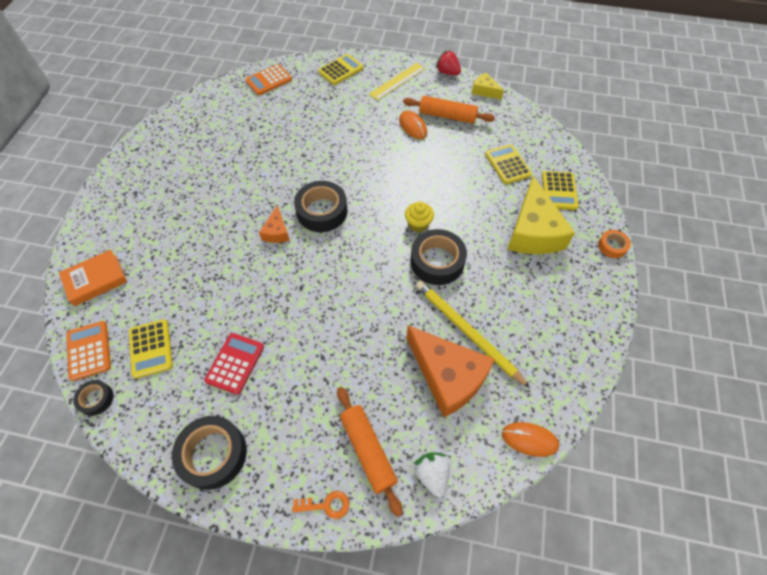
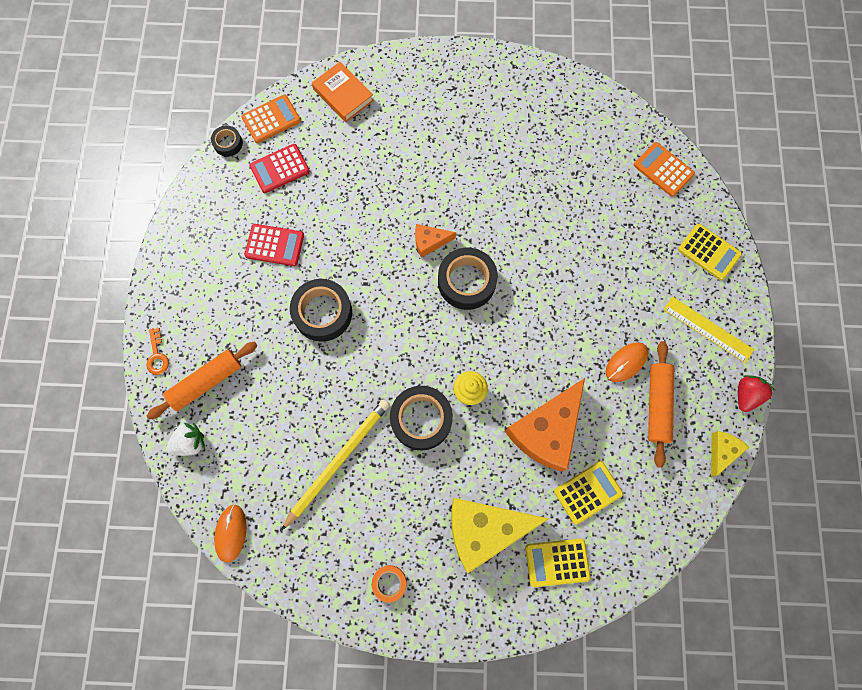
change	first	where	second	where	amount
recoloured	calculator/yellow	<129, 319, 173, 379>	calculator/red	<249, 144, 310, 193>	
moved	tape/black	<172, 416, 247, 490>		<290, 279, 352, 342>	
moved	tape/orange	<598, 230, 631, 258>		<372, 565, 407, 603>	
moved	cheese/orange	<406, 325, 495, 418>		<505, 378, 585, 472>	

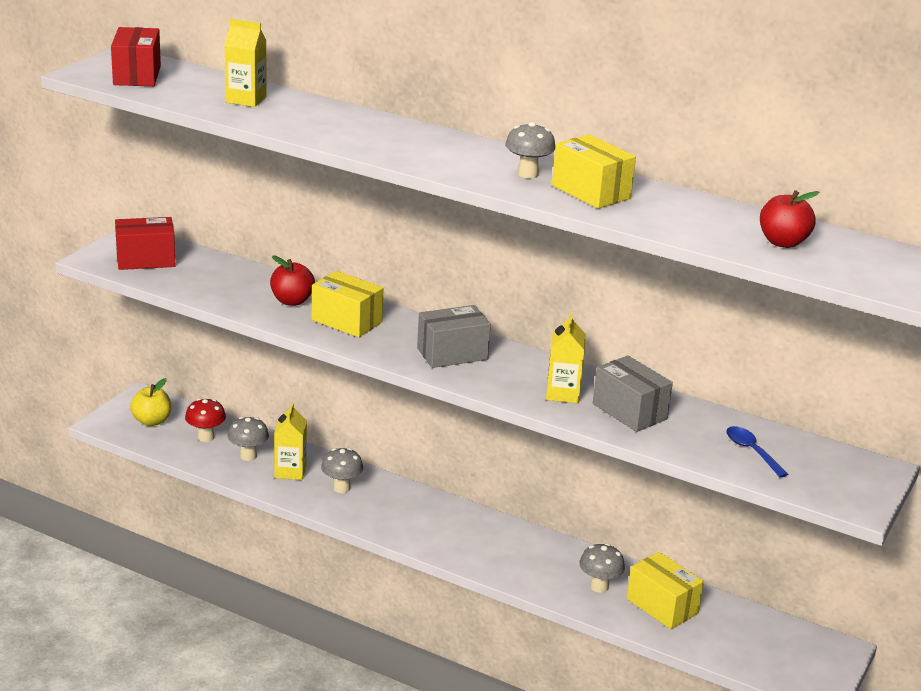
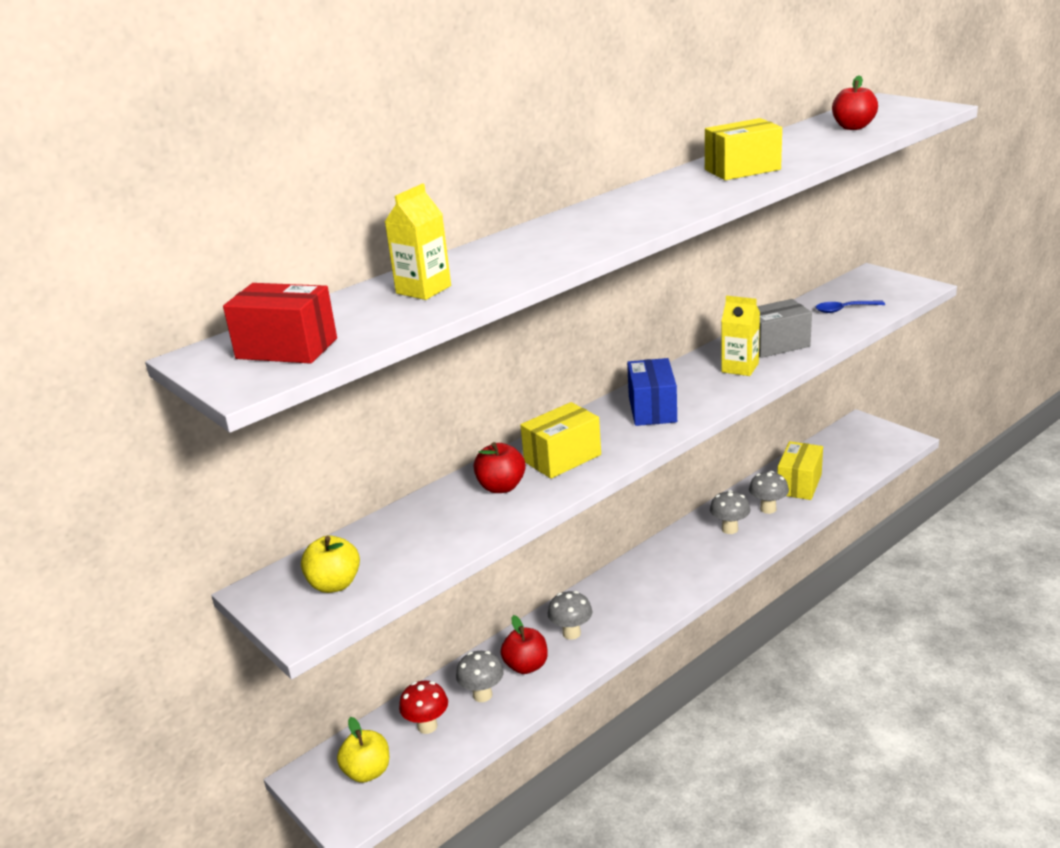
change	first	where	second	where	amount
replaced	box/red	<115, 217, 175, 270>	apple/yellow	<301, 535, 360, 593>	
replaced	carton/yellow	<274, 402, 307, 480>	apple/red	<501, 615, 548, 674>	
recoloured	box/grey	<417, 305, 491, 368>	box/blue	<627, 358, 677, 426>	
moved	mushroom/grey	<505, 122, 555, 178>		<710, 490, 750, 534>	
turned	box/yellow	<627, 552, 704, 629>		<777, 441, 823, 500>	45 degrees counterclockwise

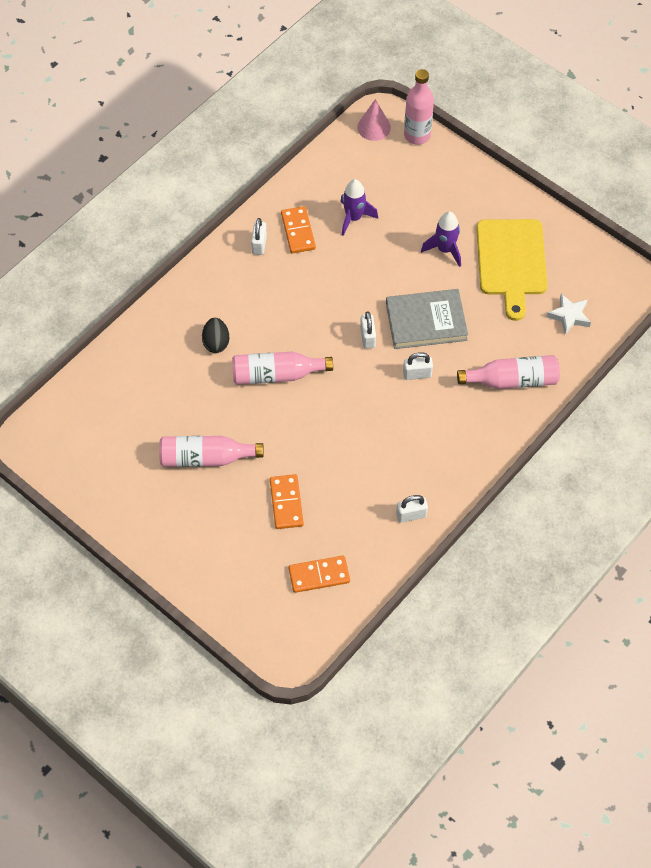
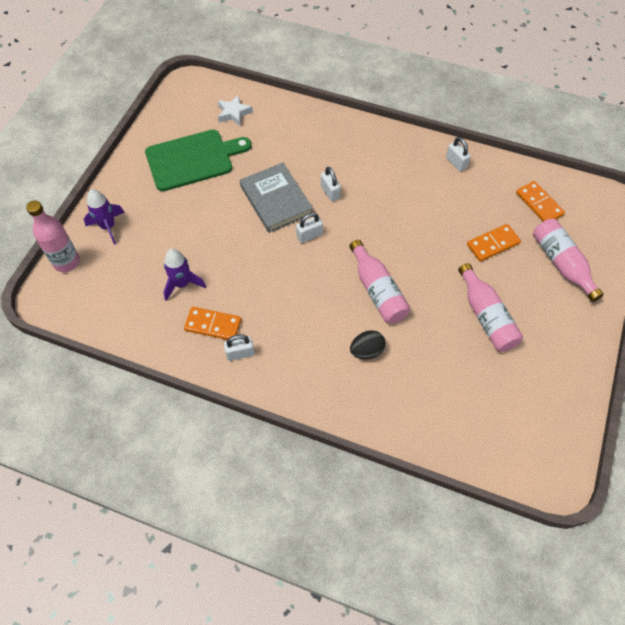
change	first	where	second	where	amount
moved	rocket/purple	<421, 211, 461, 267>		<84, 189, 125, 245>	
recoloured	cutting board/yellow	<477, 219, 547, 321>	cutting board/green	<145, 130, 252, 191>	
turned	domino/orange	<281, 206, 316, 253>		<184, 307, 241, 340>	45 degrees clockwise
moved	bottle/pink	<457, 355, 560, 389>		<533, 219, 603, 302>	
removed	cone/pink	<357, 99, 391, 141>			

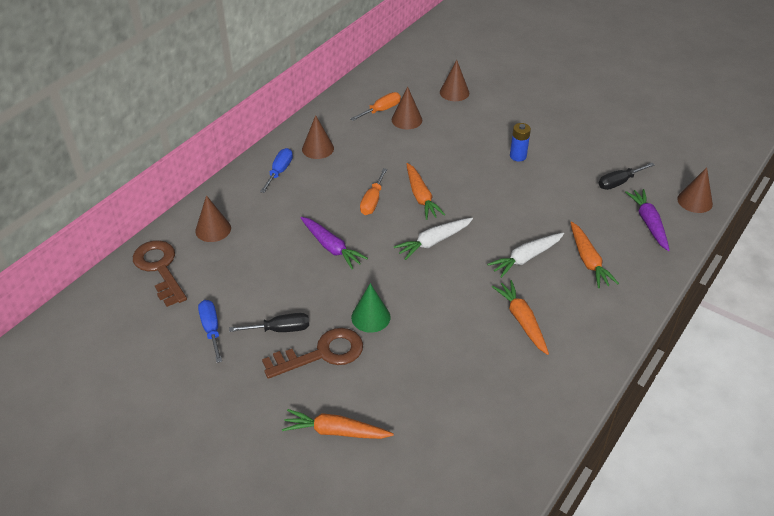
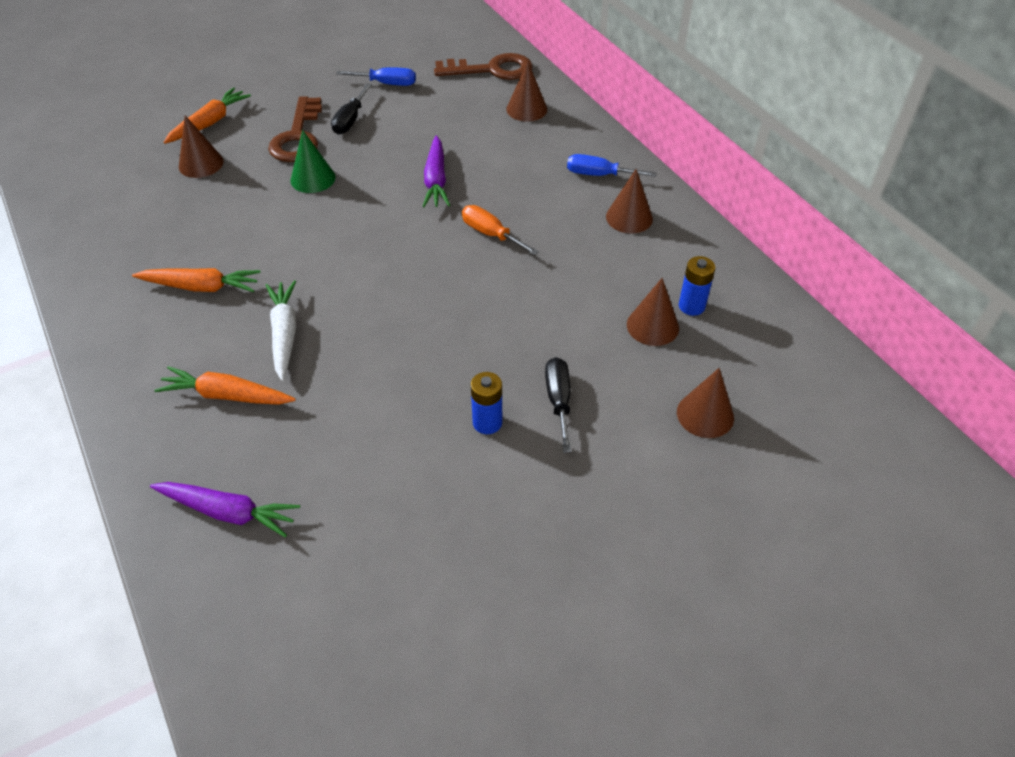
change	first	where	second	where	amount
moved	cone/brown	<677, 167, 713, 213>		<179, 115, 224, 178>	
turned	carrot/purple	<300, 217, 368, 269>		<422, 136, 450, 207>	75 degrees counterclockwise
moved	screwdriver/black	<598, 163, 655, 190>		<545, 357, 571, 453>	
turned	screwdriver/blue	<260, 148, 293, 193>		<567, 154, 657, 177>	150 degrees clockwise
replaced	screwdriver/orange	<350, 92, 401, 121>	battery/blue	<679, 256, 715, 316>	
removed	carrot/white	<394, 218, 473, 260>			
removed	carrot/orange	<406, 163, 445, 220>			

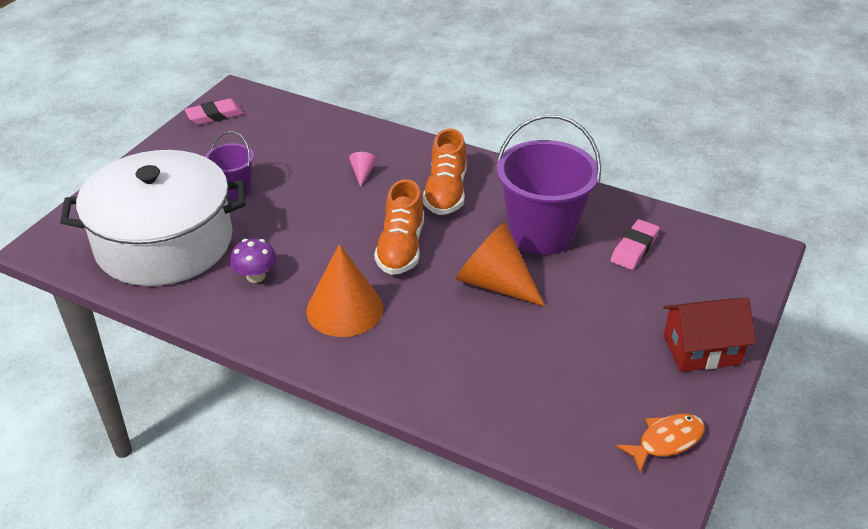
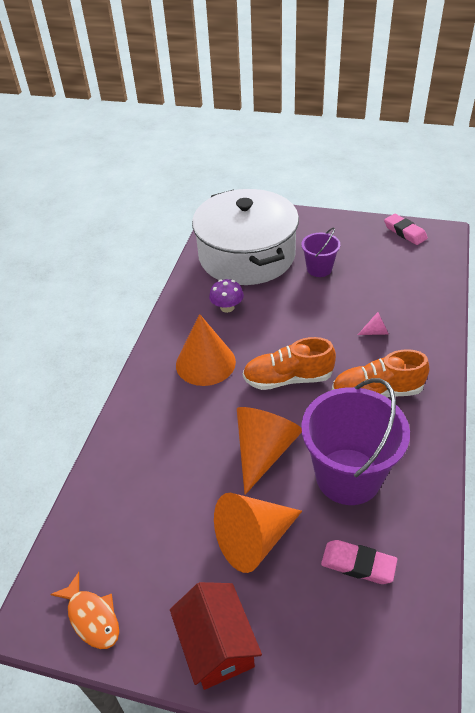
change	first	where	second	where	amount
added			cone/orange	<214, 493, 302, 573>	

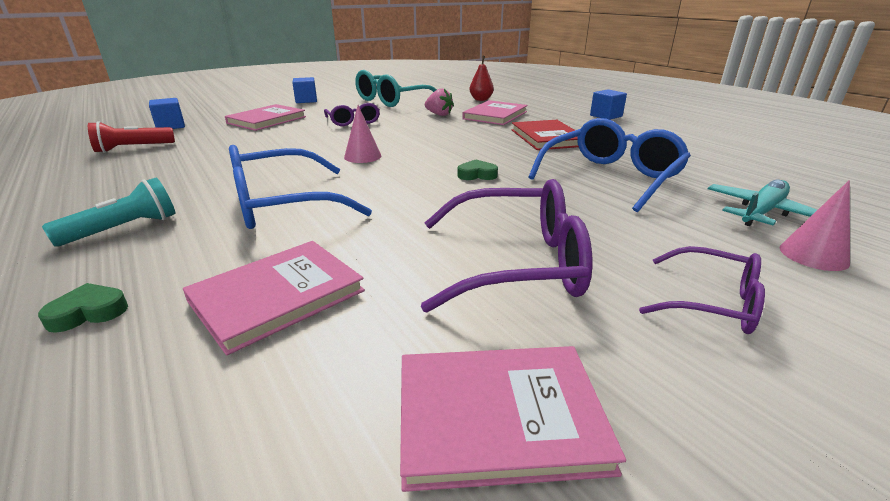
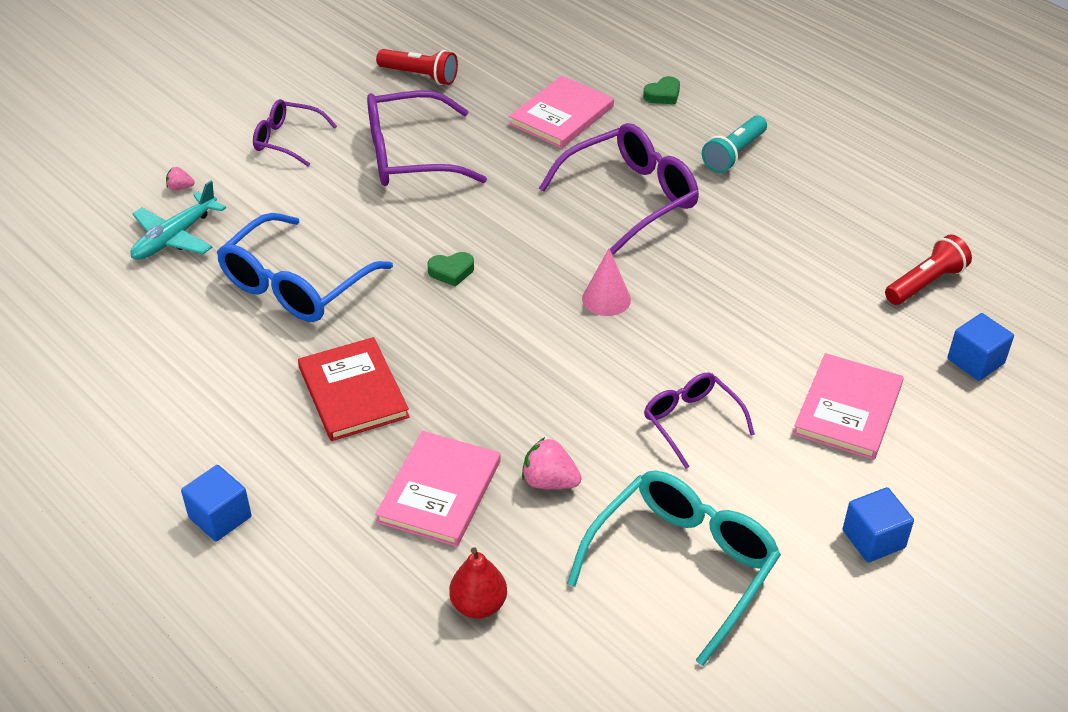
change	first	where	second	where	amount
replaced	cone/pink	<780, 180, 850, 271>	strawberry/pink	<166, 167, 195, 190>	
replaced	book/pink	<400, 346, 626, 492>	flashlight/red	<376, 49, 458, 85>	
recoloured	glasses/blue	<229, 145, 372, 229>	glasses/purple	<539, 123, 699, 255>	

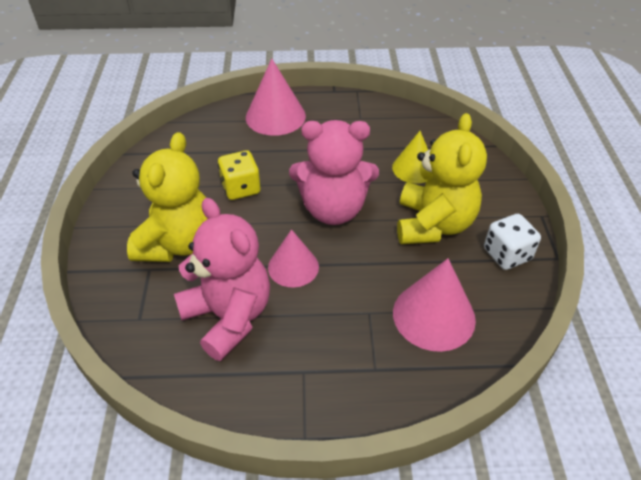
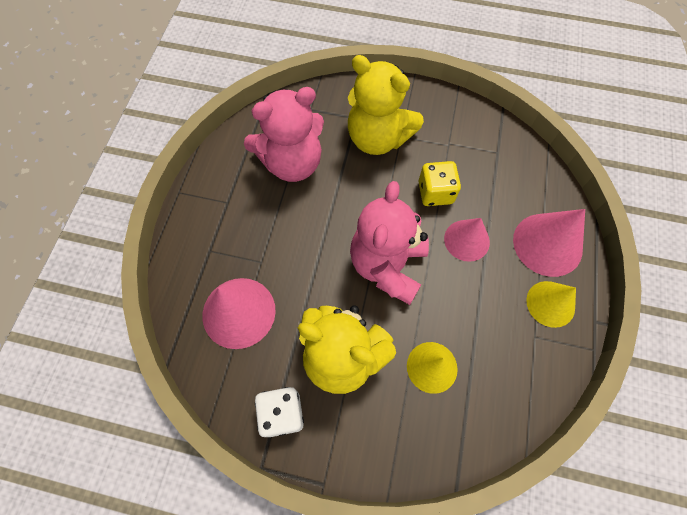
change	first	where	second	where	amount
moved	cone/pink	<268, 229, 319, 287>		<444, 218, 490, 262>	
added			cone/yellow	<526, 281, 576, 328>	

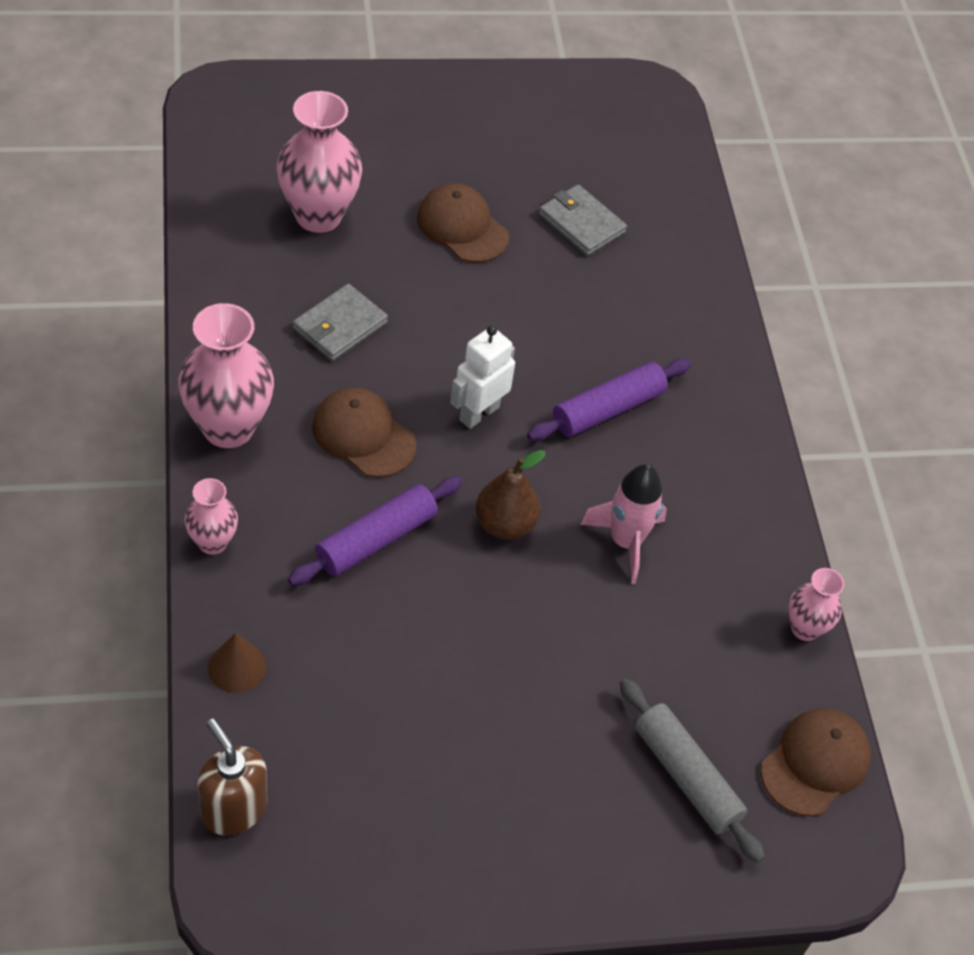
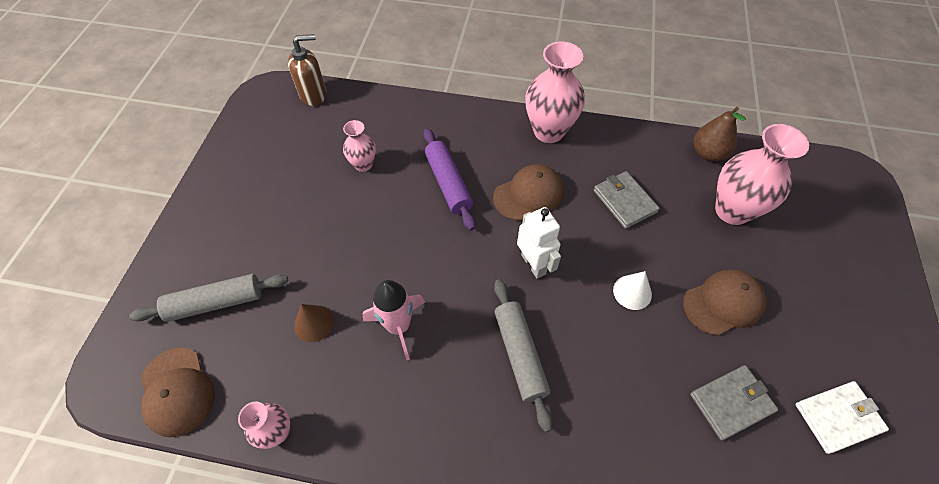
change	first	where	second	where	amount
moved	cone/brown	<208, 633, 266, 693>		<294, 304, 334, 342>	
moved	vase/pink	<184, 478, 238, 555>		<343, 120, 376, 172>	
recoloured	rolling pin/purple	<527, 358, 691, 441>	rolling pin/grey	<494, 279, 553, 432>	
added			cone/white	<613, 271, 652, 310>	
moved	pear/brown	<476, 450, 546, 540>		<694, 107, 746, 161>	
added			wallet/white	<795, 381, 889, 454>	

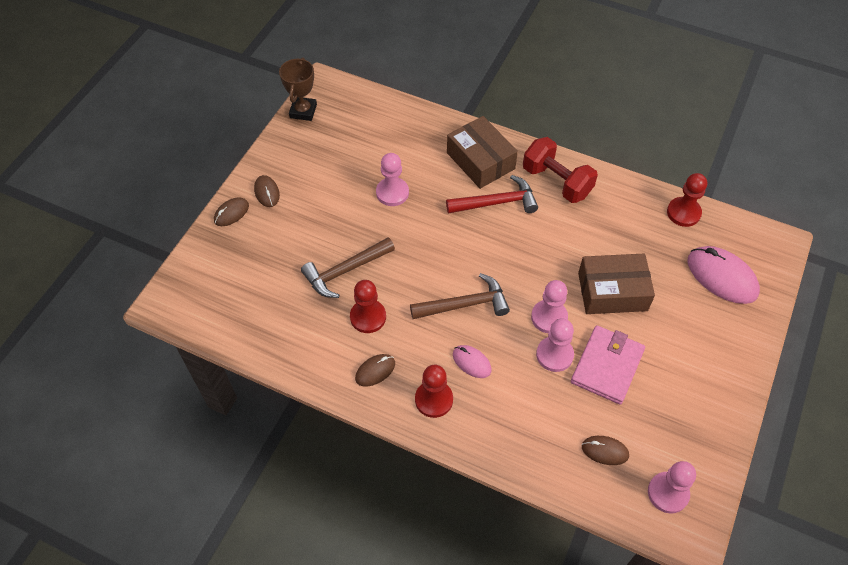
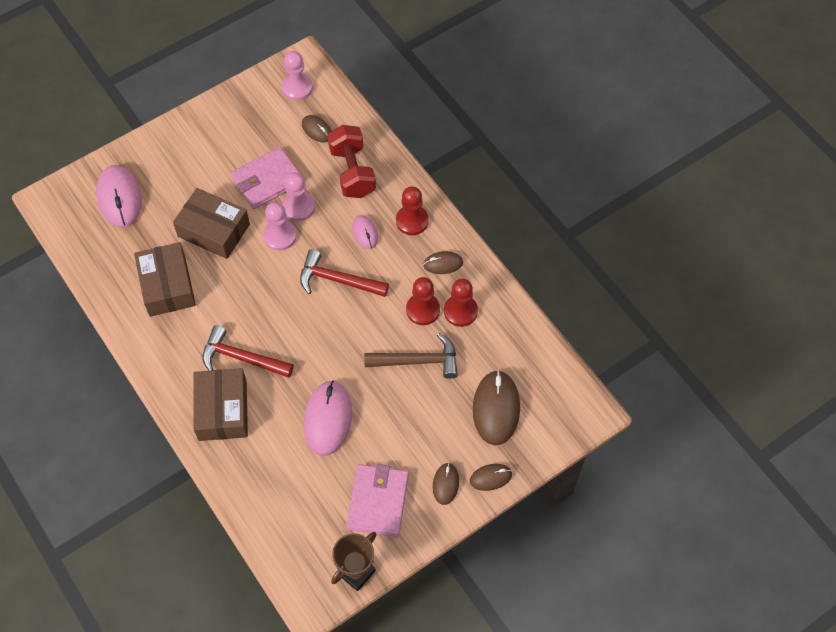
change	first	where	second	where	amount
added			box/brown	<134, 242, 196, 317>	
recoloured	hammer/brown	<410, 273, 510, 319>	hammer/red	<300, 249, 389, 297>	
replaced	pawn/pink	<376, 153, 409, 206>	mouse/pink	<304, 381, 352, 456>	
moved	dumbbell/red	<523, 137, 598, 203>		<327, 125, 376, 198>	
added			wallet/pink	<346, 464, 409, 537>	
moved	pawn/red	<667, 173, 707, 227>		<444, 279, 478, 327>	
added			mouse/brown	<473, 370, 520, 445>	

